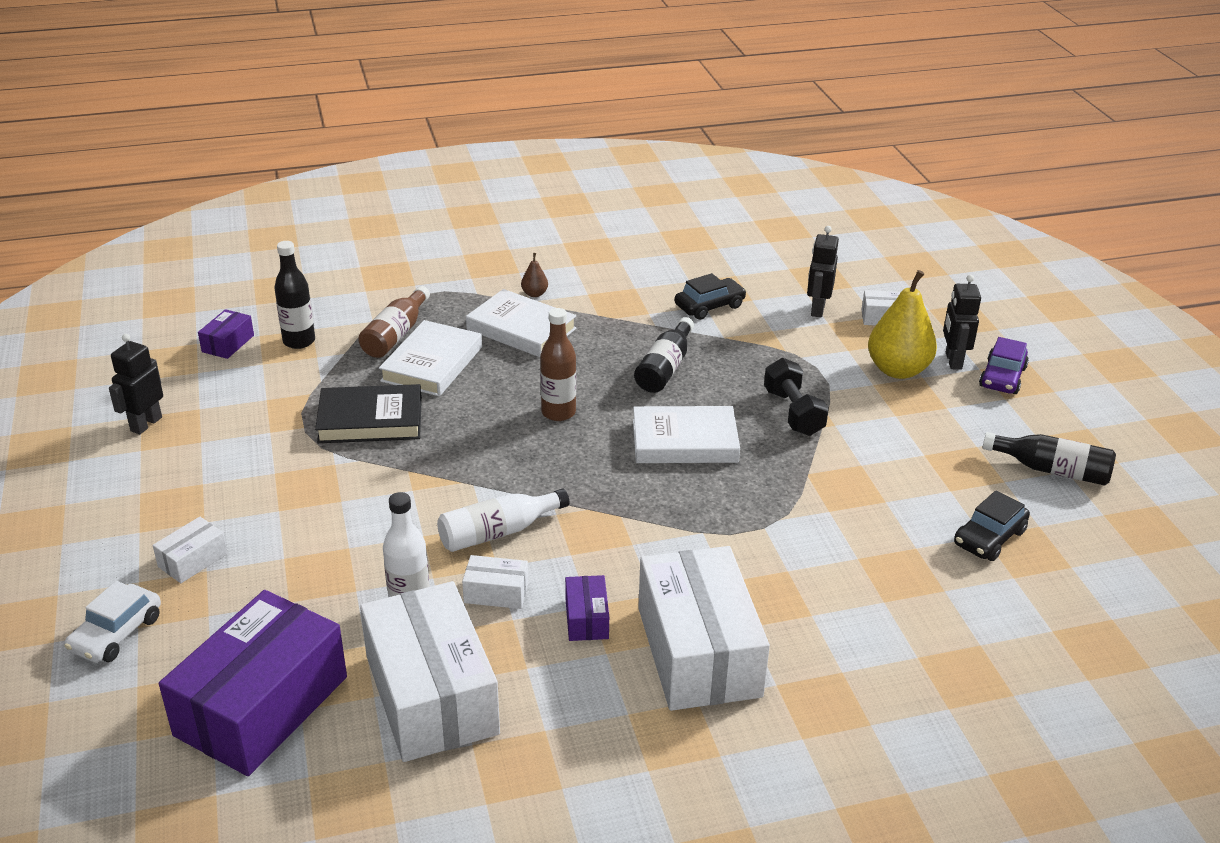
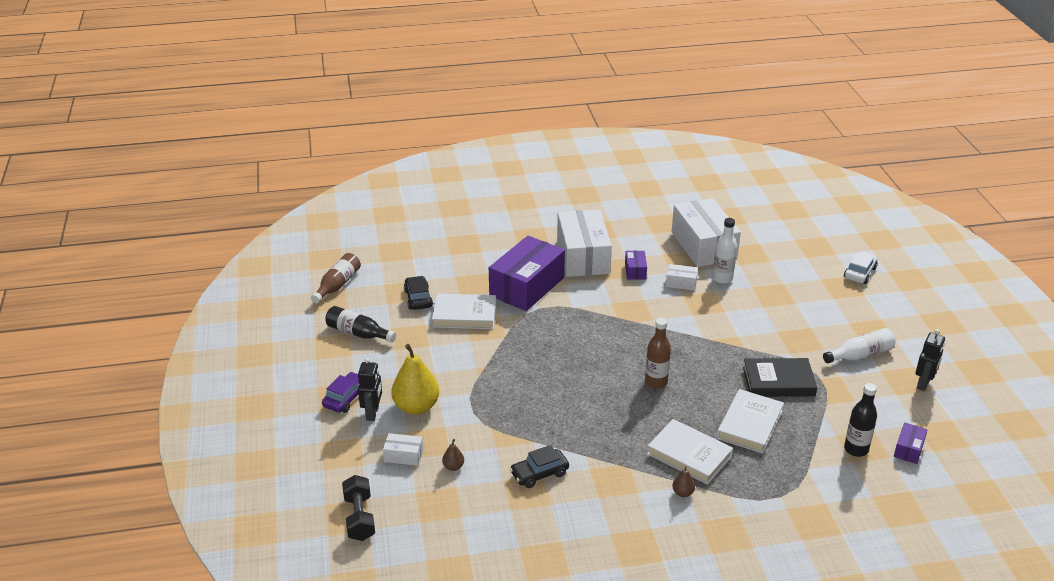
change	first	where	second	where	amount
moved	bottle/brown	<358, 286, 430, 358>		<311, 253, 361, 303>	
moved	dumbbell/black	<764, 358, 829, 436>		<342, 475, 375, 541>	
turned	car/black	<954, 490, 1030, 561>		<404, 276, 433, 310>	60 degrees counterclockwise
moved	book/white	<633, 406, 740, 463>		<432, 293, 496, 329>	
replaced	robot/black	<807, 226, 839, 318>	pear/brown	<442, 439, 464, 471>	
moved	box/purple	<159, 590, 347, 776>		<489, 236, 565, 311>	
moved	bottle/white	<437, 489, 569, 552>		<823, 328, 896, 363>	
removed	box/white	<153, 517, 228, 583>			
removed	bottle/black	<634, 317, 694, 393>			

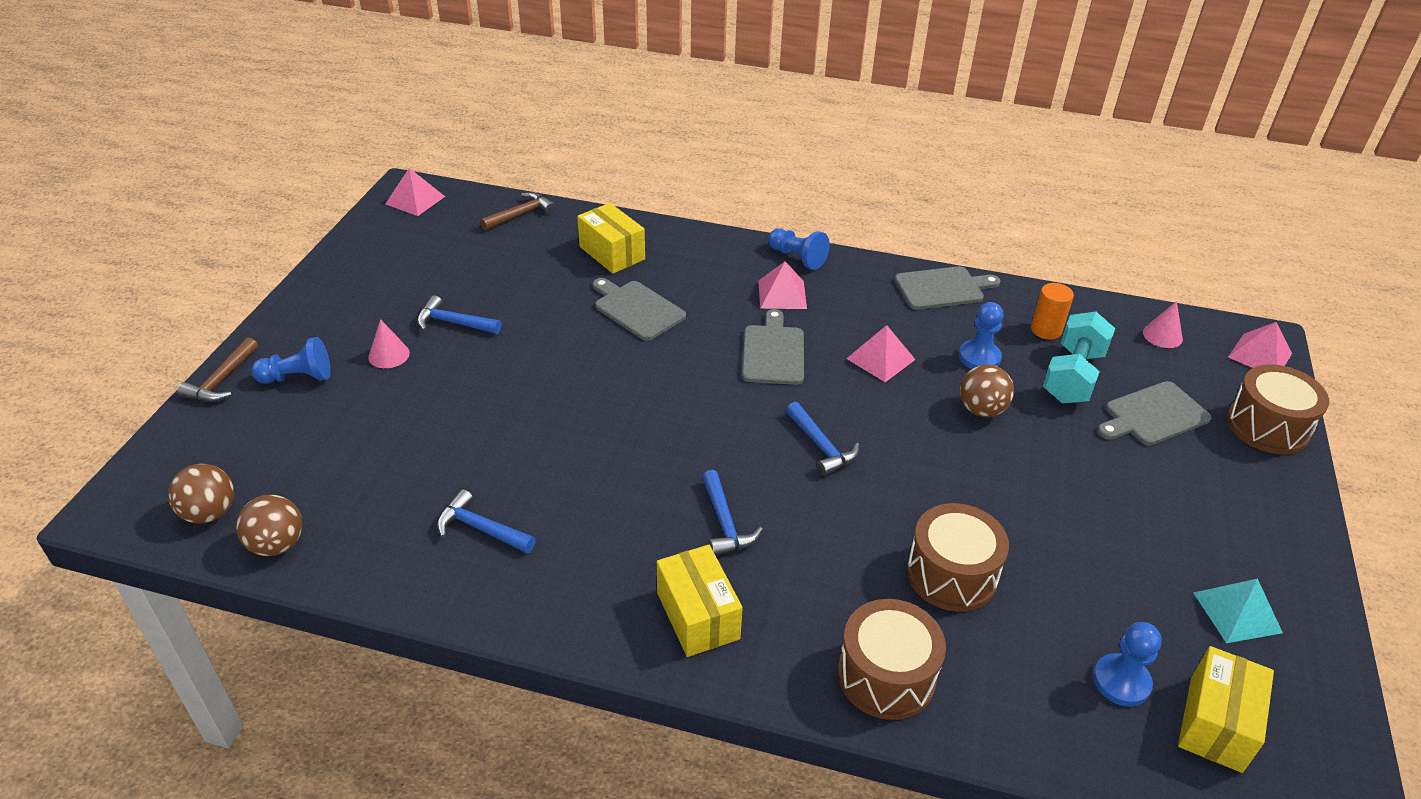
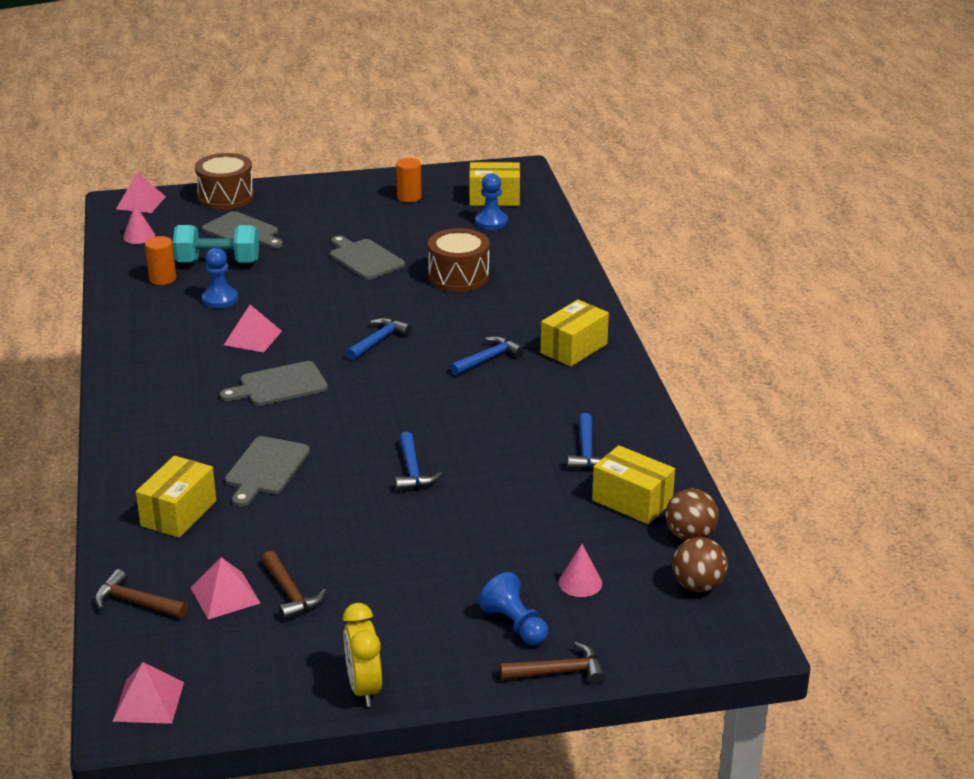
change	first	where	second	where	amount
moved	pyramid/pink	<758, 261, 807, 309>		<190, 557, 260, 619>	
added			hammer/brown	<262, 551, 327, 621>	
moved	cutting board/grey	<895, 266, 1000, 310>		<330, 236, 405, 280>	
added			clock/yellow	<343, 603, 382, 707>	
moved	hammer/blue	<417, 295, 501, 334>		<395, 432, 442, 491>	
replaced	pyramid/turquoise	<1193, 579, 1283, 643>	cylinder/orange	<396, 158, 422, 202>	
moved	cone/pink	<368, 319, 410, 368>		<559, 544, 602, 597>	
added			box/yellow	<592, 445, 675, 524>	
removed	pawn/blue	<768, 228, 830, 270>			
removed	drum/brown	<838, 599, 946, 720>			
removed	ball/brown	<960, 364, 1014, 417>			

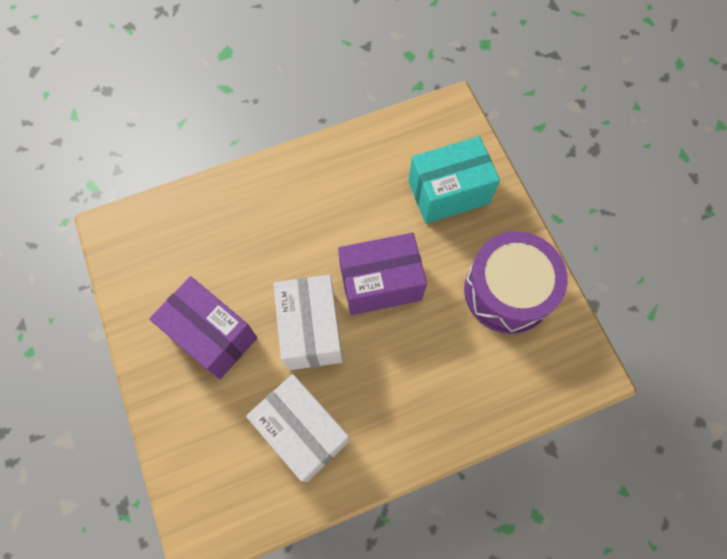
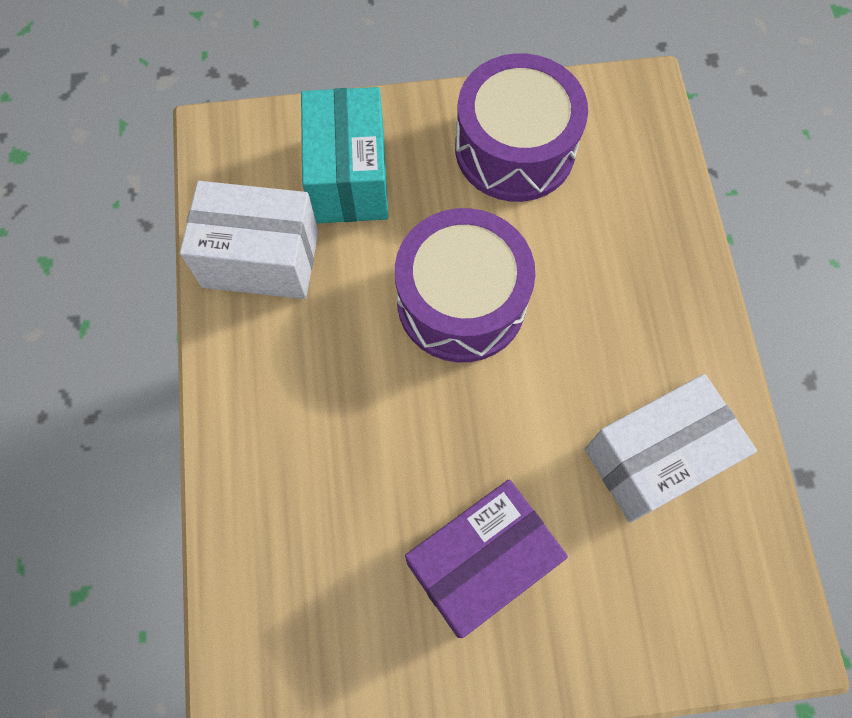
change	first	where	second	where	amount
moved	box/white	<273, 275, 343, 370>		<180, 181, 319, 299>	
replaced	box/purple	<338, 233, 427, 315>	drum/purple	<395, 208, 535, 362>	

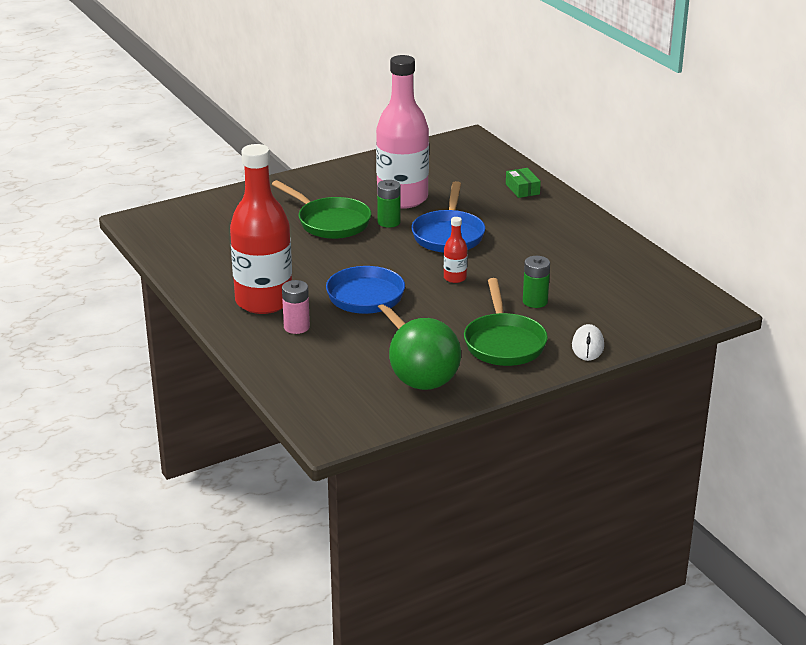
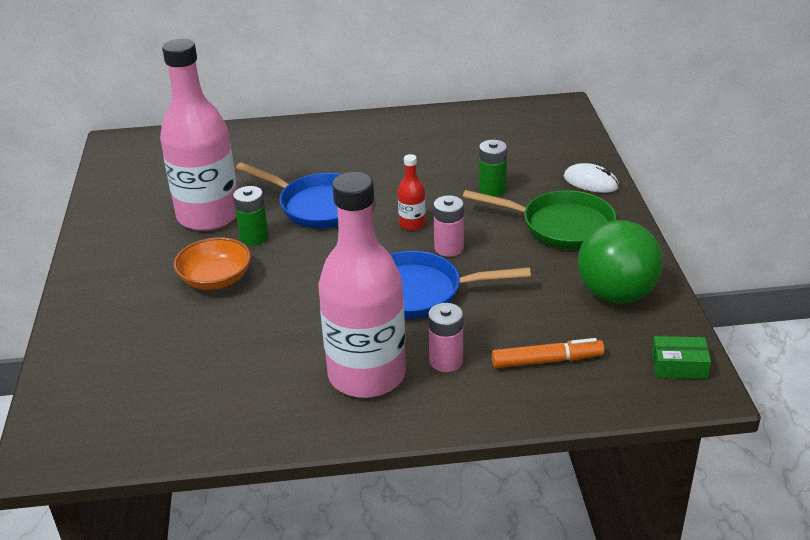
change	first	where	second	where	amount
replaced	pan/green	<272, 180, 371, 239>	bowl/orange	<174, 237, 251, 290>	
recoloured	bottle/red	<230, 144, 292, 314>	bottle/pink	<318, 172, 406, 398>	
added			battery/pink	<433, 195, 464, 257>	
added			marker/orange	<492, 338, 605, 368>	
moved	box/green	<506, 168, 541, 198>		<651, 336, 711, 379>	

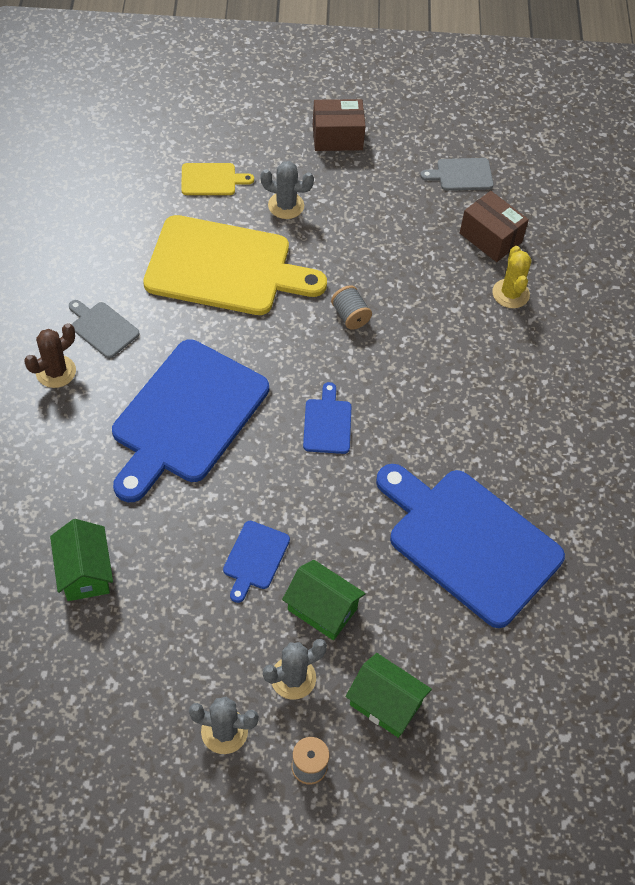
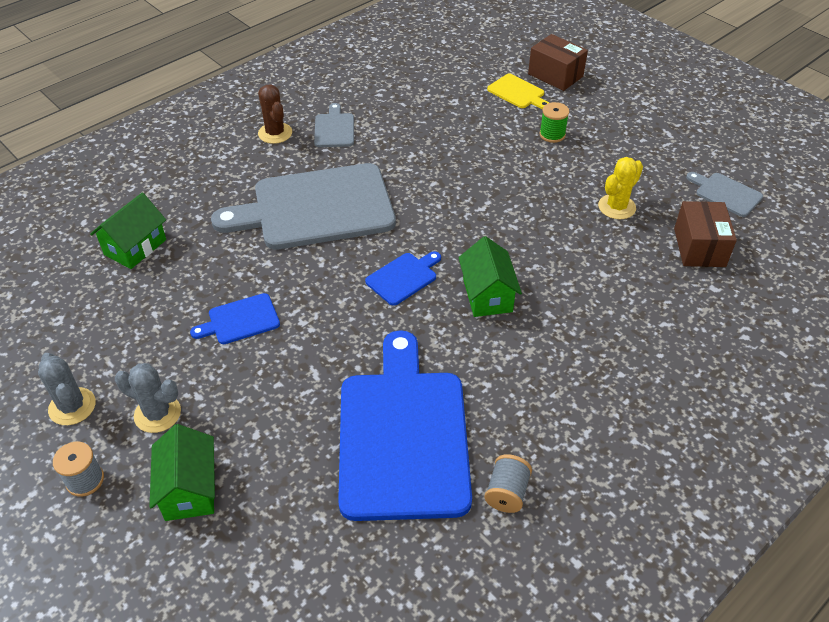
change	first	where	second	where	amount
recoloured	cutting board/blue	<112, 339, 269, 502>	cutting board/grey	<211, 163, 396, 250>	
turned	cactus/brown	<25, 323, 76, 388>		<258, 84, 292, 144>	60 degrees clockwise
moved	house/green	<282, 560, 366, 640>		<458, 236, 522, 317>	
moved	spool/grey	<331, 285, 372, 330>		<485, 454, 532, 513>	
moved	box/brown	<313, 99, 366, 151>		<528, 34, 588, 91>	
replaced	cactus/grey	<261, 161, 314, 219>	spool/green	<539, 102, 569, 143>	
moved	cactus/yellow	<492, 246, 532, 308>		<598, 157, 643, 219>	
removed	cutting board/yellow	<143, 215, 327, 315>			

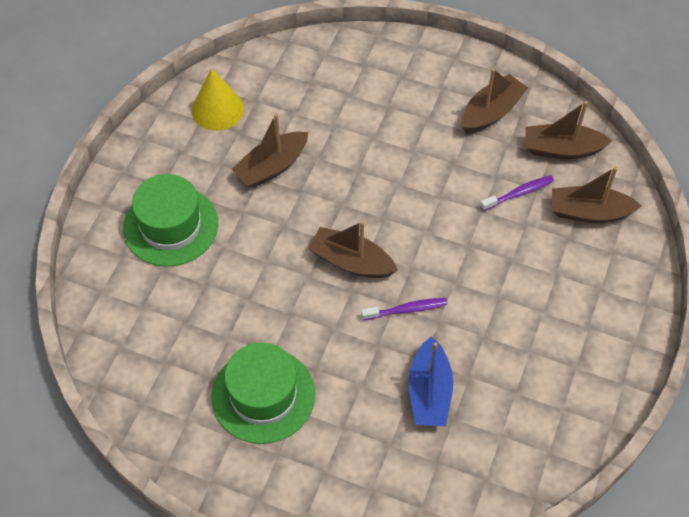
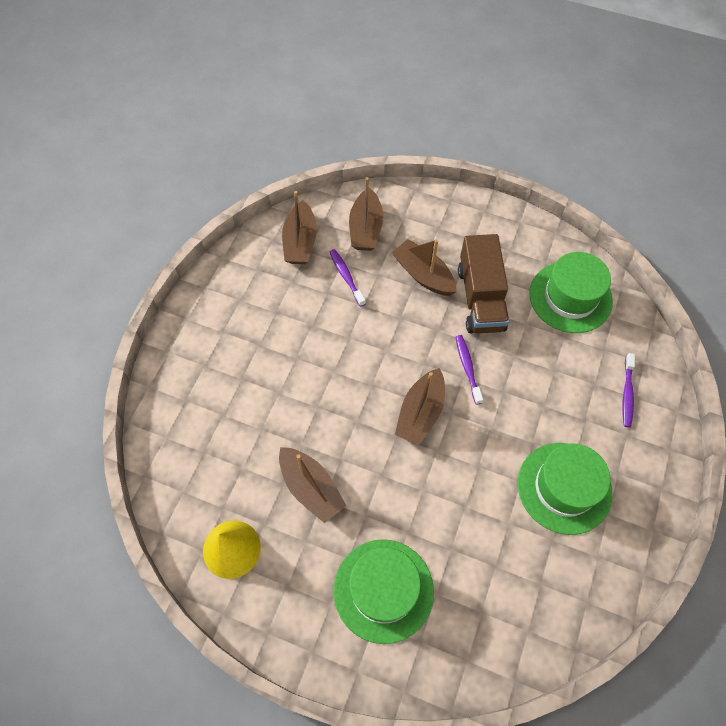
change	first	where	second	where	amount
moved	boat/brown	<462, 68, 528, 134>		<392, 239, 456, 296>	
added			truck/brown	<458, 234, 509, 334>	
added			hat/green	<529, 252, 613, 333>	
added			toothbrush/purple	<623, 353, 635, 427>	
removed	boat/blue	<408, 336, 453, 426>			

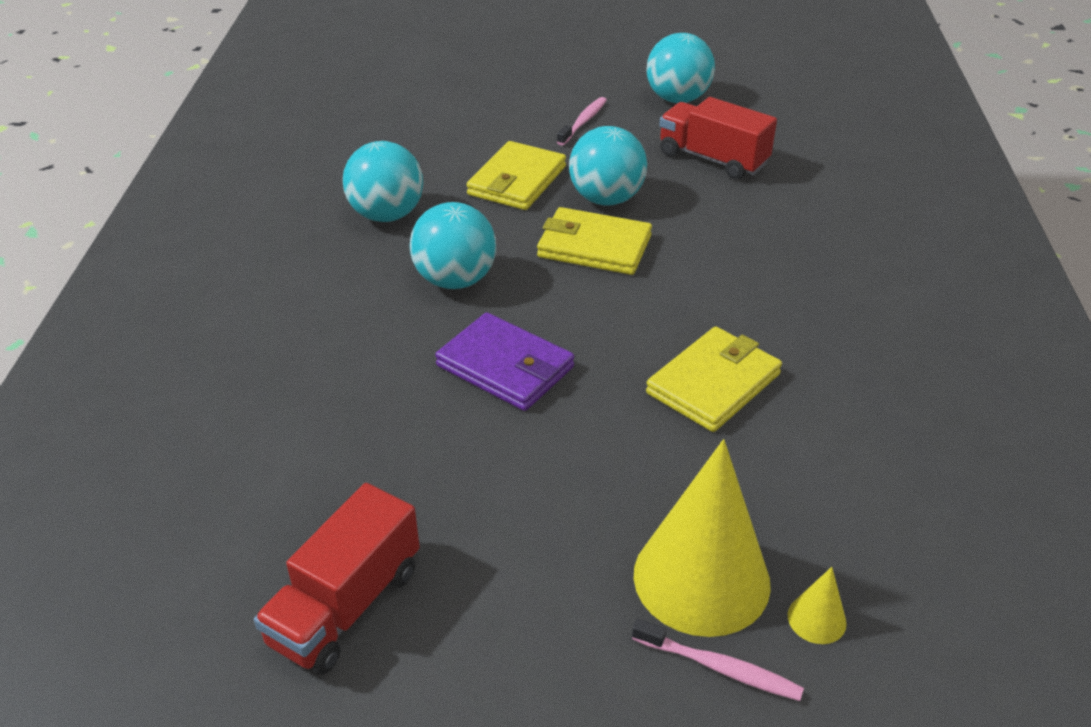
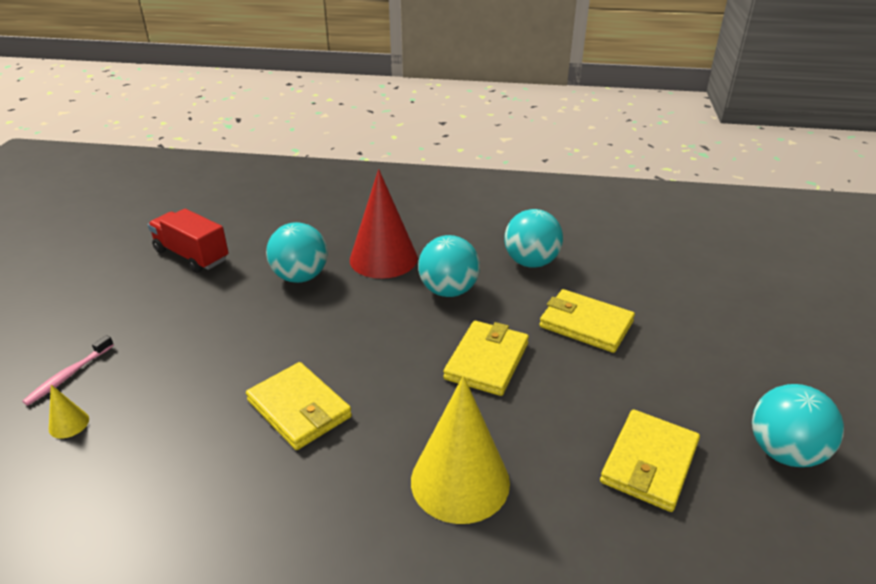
change	first	where	second	where	amount
moved	ball/turquoise	<569, 126, 647, 206>		<266, 222, 328, 283>	
added			cone/red	<350, 169, 418, 279>	
moved	cone/yellow	<634, 439, 771, 637>		<411, 376, 510, 524>	
replaced	truck/red	<659, 97, 777, 179>	wallet/yellow	<600, 409, 700, 512>	
removed	wallet/purple	<435, 312, 574, 411>			
removed	toothbrush/pink	<557, 97, 607, 145>			

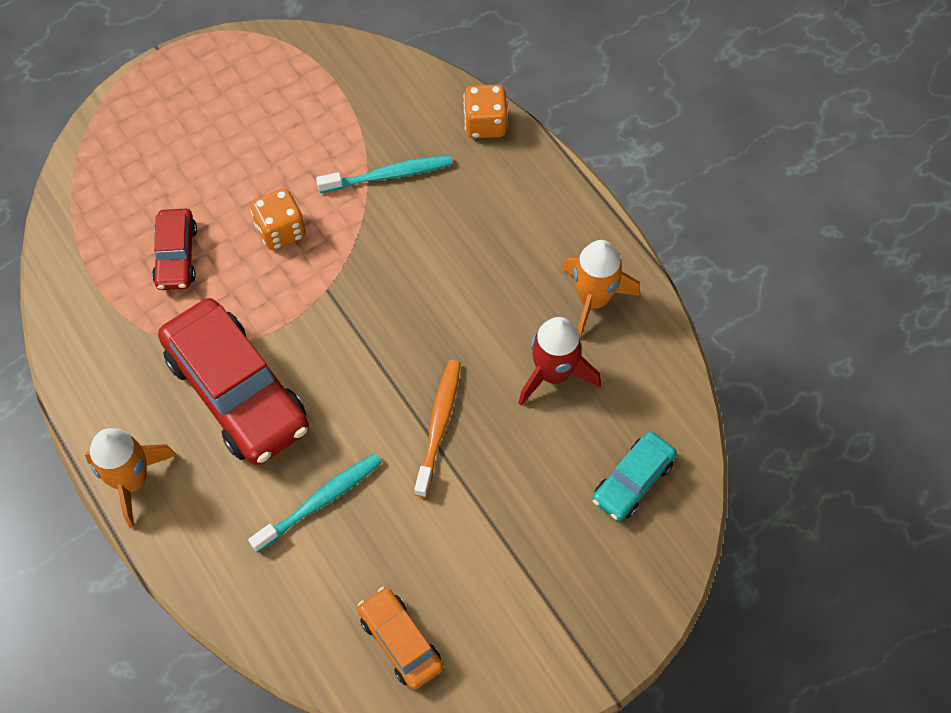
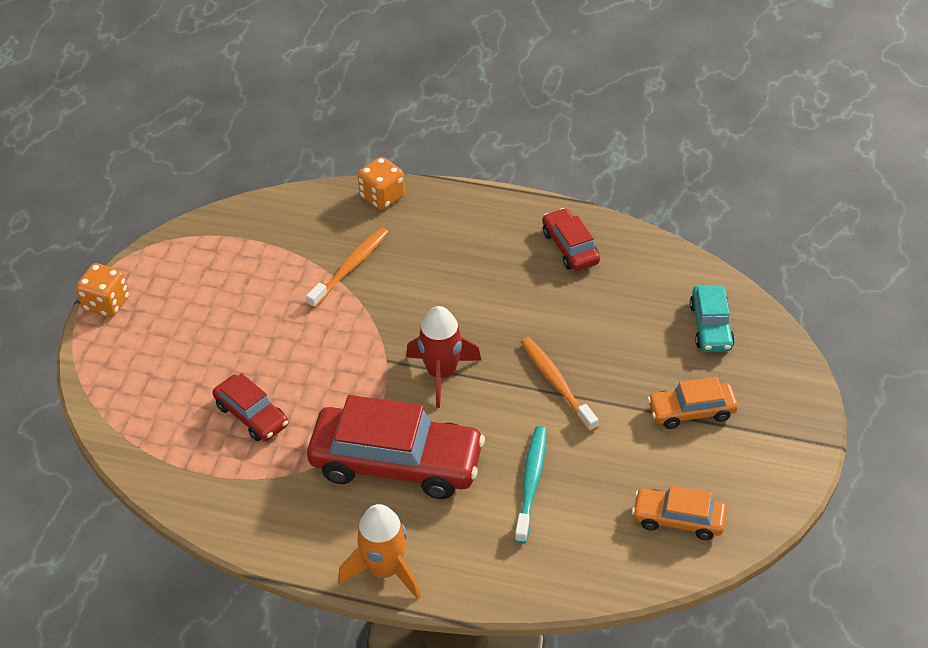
change	first	where	second	where	amount
moved	dice/orange	<250, 188, 306, 250>		<76, 263, 129, 317>	
recoloured	toothbrush/turquoise	<316, 155, 452, 193>	toothbrush/orange	<306, 227, 389, 308>	
moved	rocket/red	<518, 317, 601, 406>		<406, 306, 481, 408>	
replaced	rocket/orange	<562, 240, 640, 338>	car/red	<542, 208, 600, 271>	
added			car/orange	<647, 377, 738, 429>	

